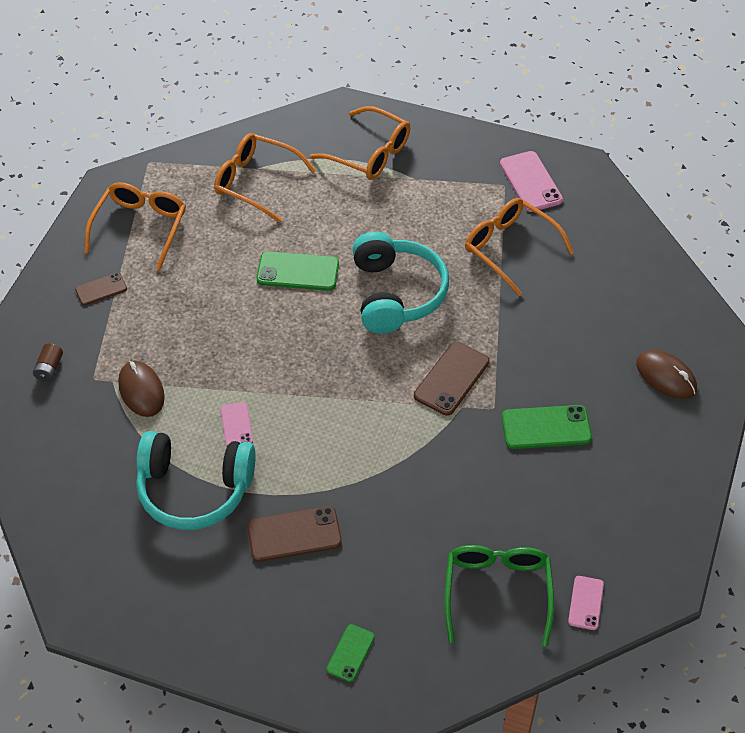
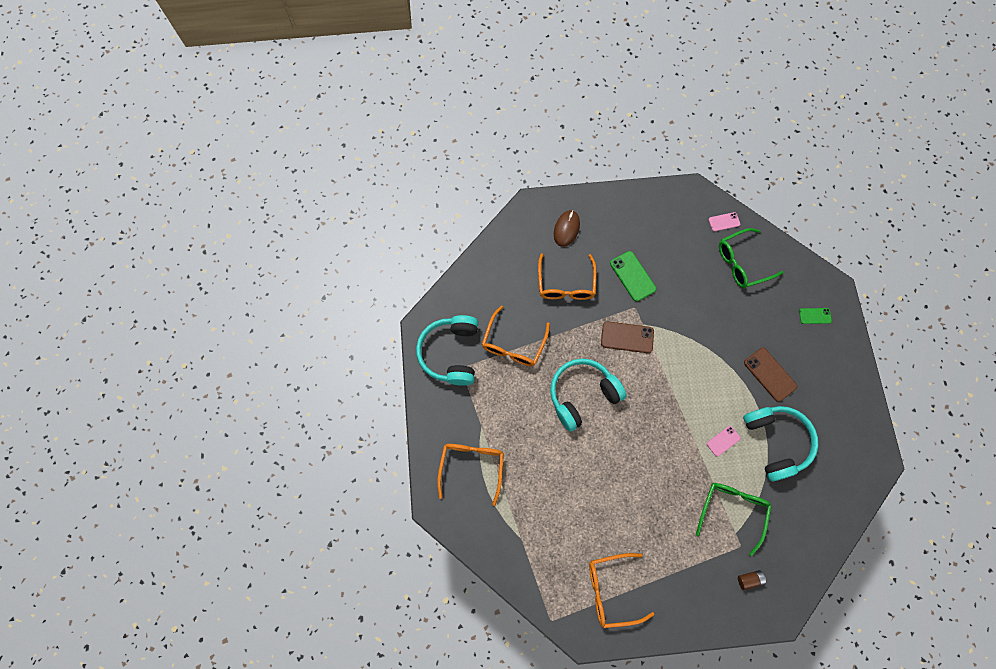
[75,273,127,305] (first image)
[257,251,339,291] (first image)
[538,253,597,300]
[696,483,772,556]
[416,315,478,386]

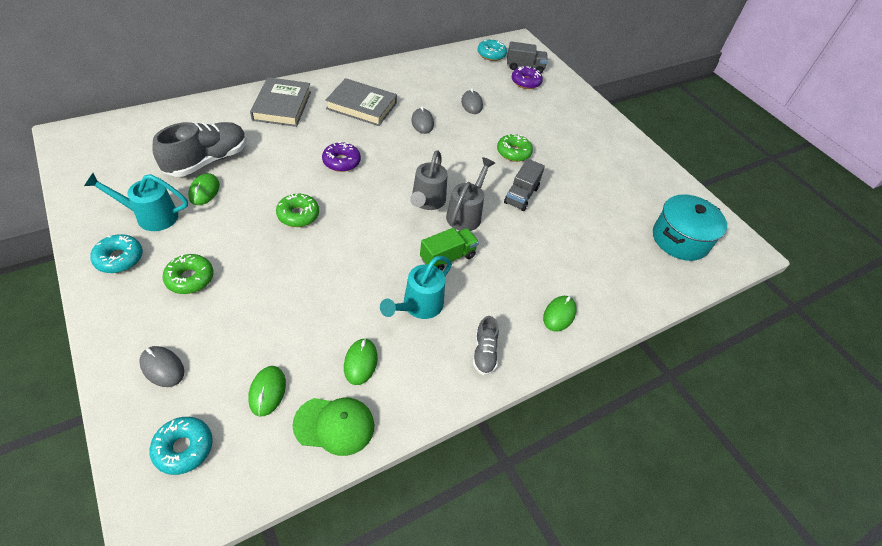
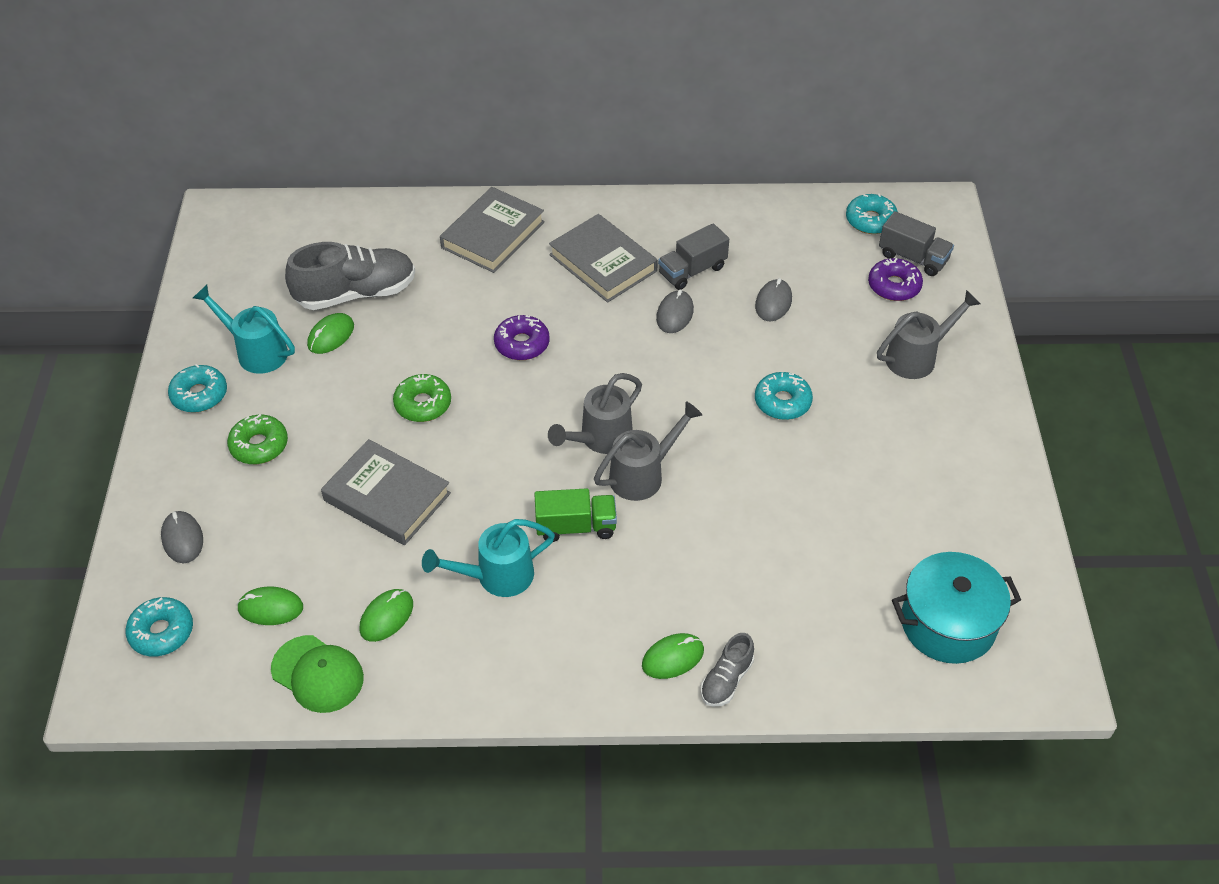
[321,439,451,545]
[877,290,981,379]
[700,633,754,707]
[658,224,729,290]
[755,372,813,420]
[237,586,303,625]

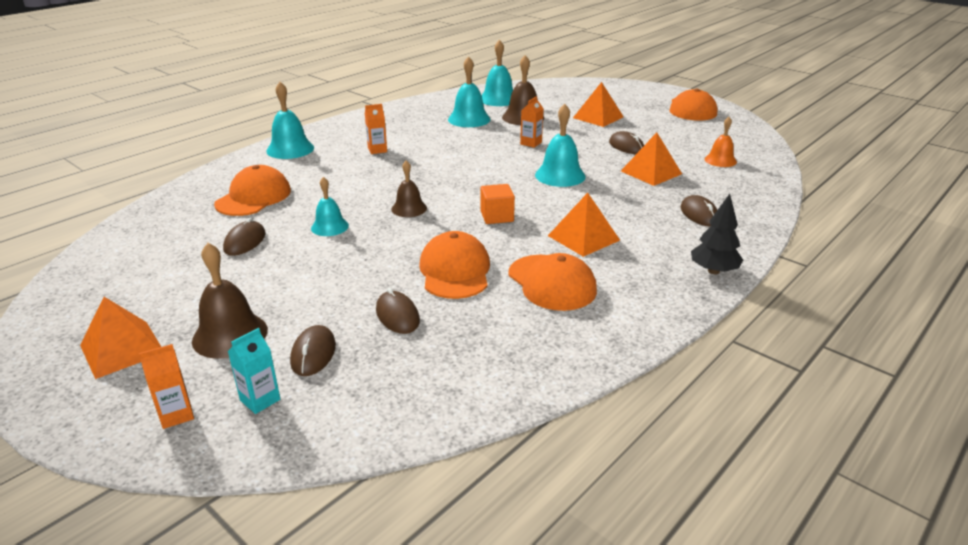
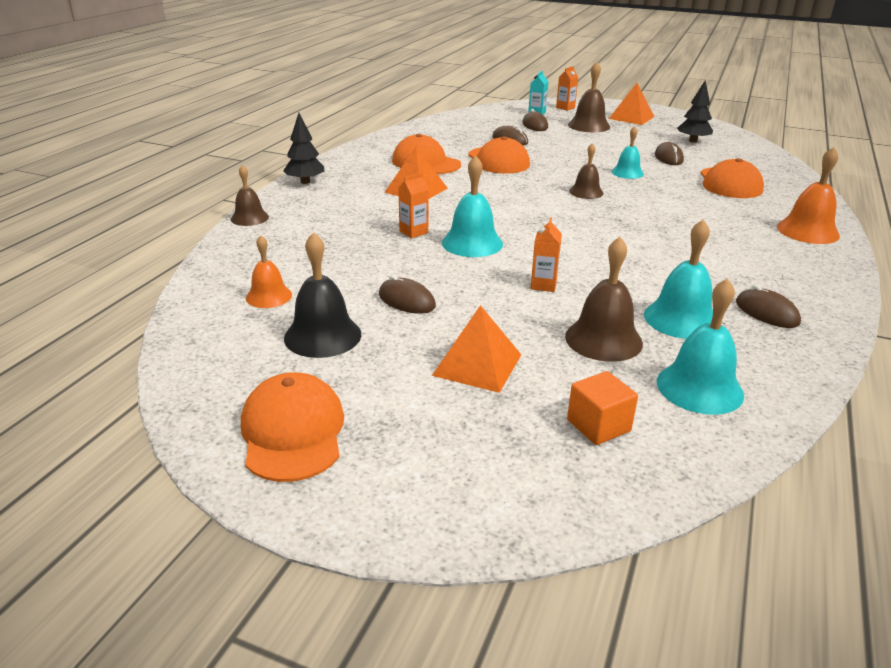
[621,132,682,186] (first image)
[231,165,269,226]
[284,232,361,358]
[677,80,713,143]
[399,173,429,238]
[567,371,638,445]
[736,285,801,328]
[777,147,840,244]

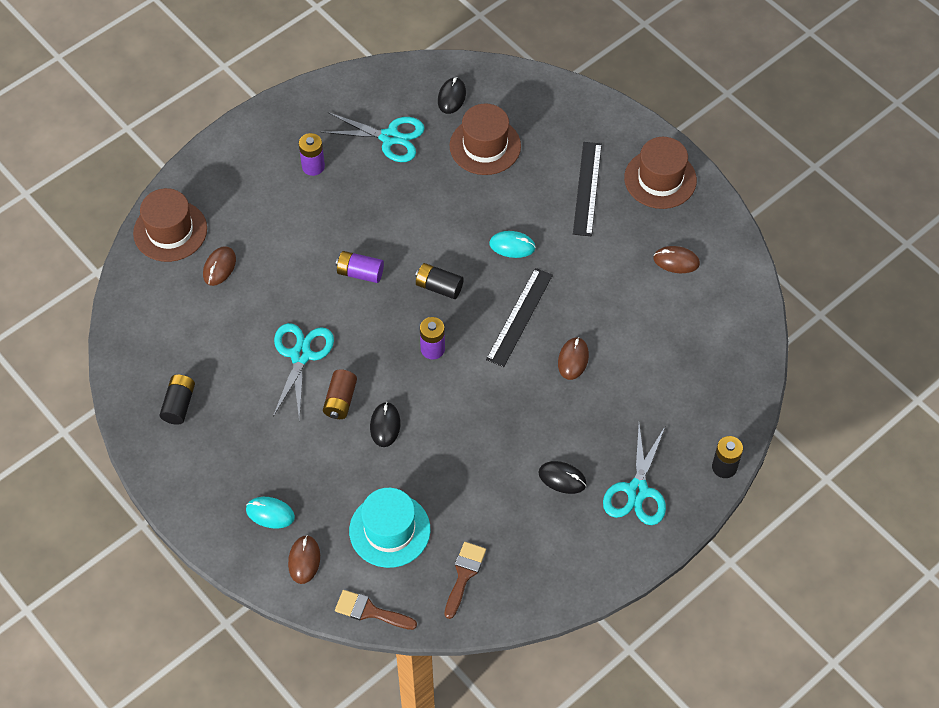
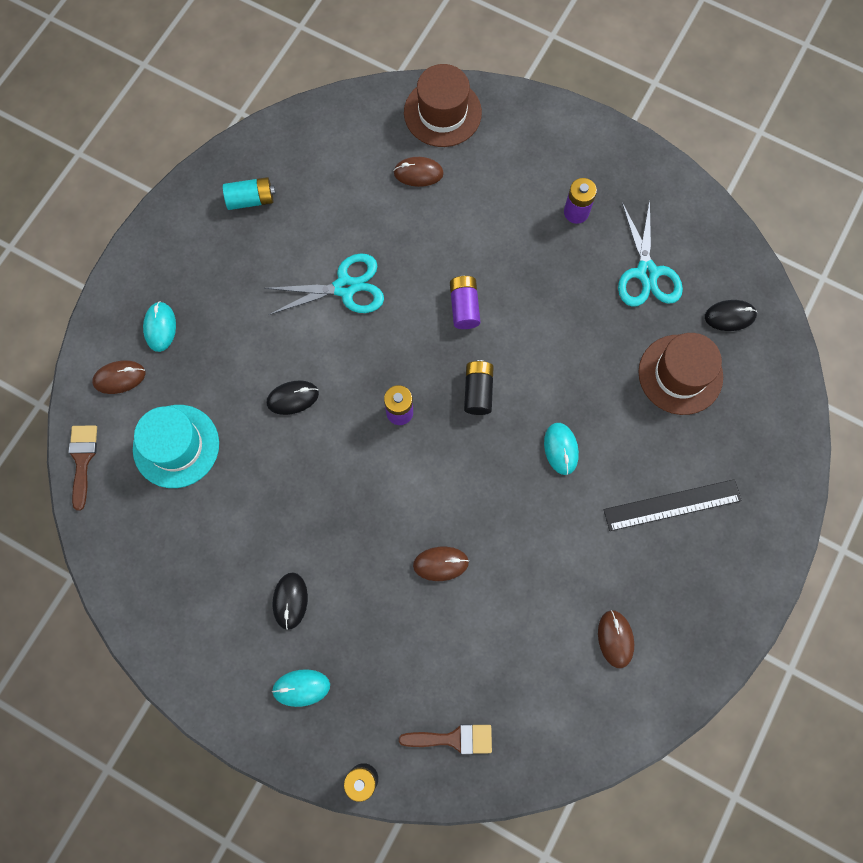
[323,369,357,419] (first image)
[486,268,553,367] (first image)
[624,137,697,209] (first image)
[399,724,492,754]
[272,669,330,707]
[223,177,276,210]

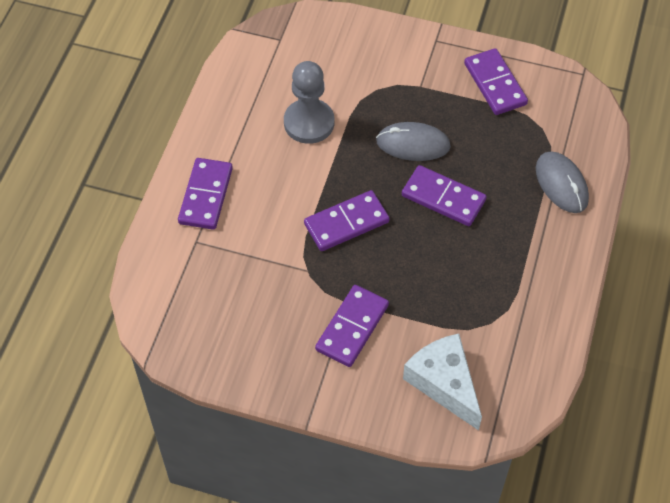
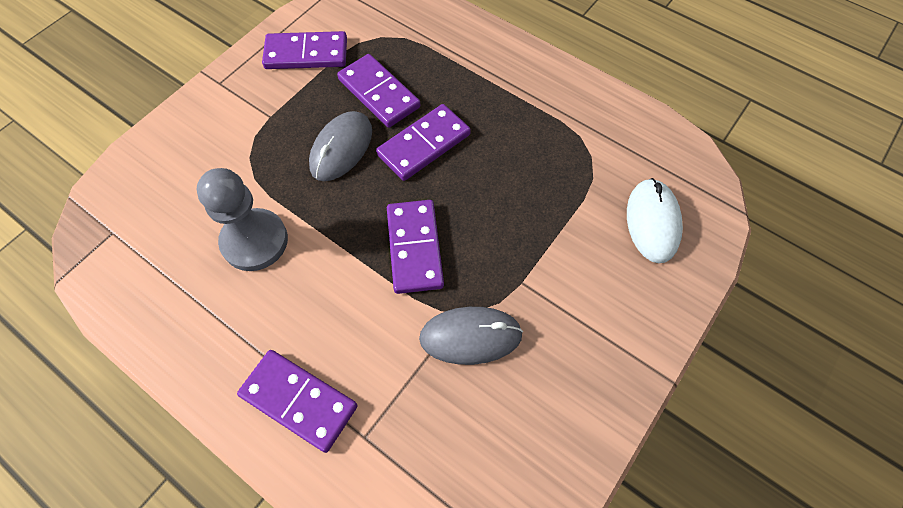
[337,54,420,128]
[419,307,523,365]
[627,178,683,263]

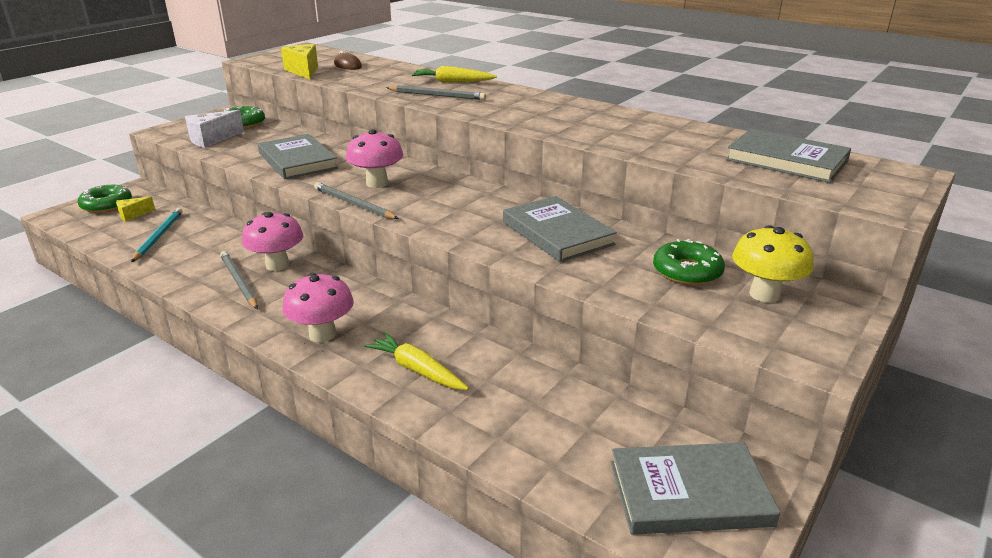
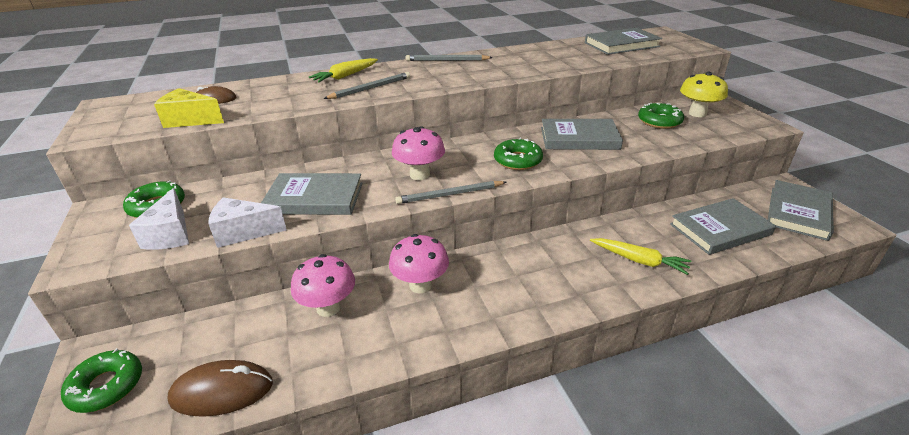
[116,197,155,221] (first image)
[131,208,183,262] (first image)
[168,360,273,417]
[208,197,287,248]
[494,138,543,170]
[670,198,776,255]
[405,55,493,61]
[291,254,355,317]
[590,238,692,275]

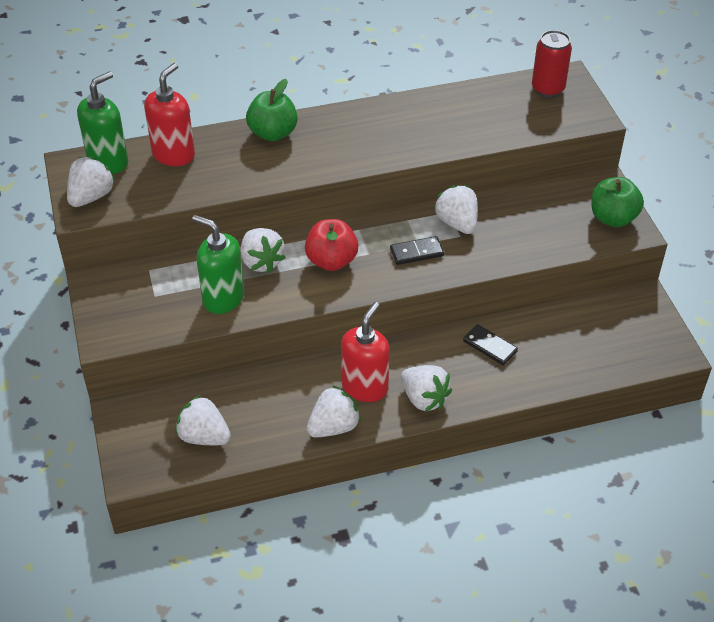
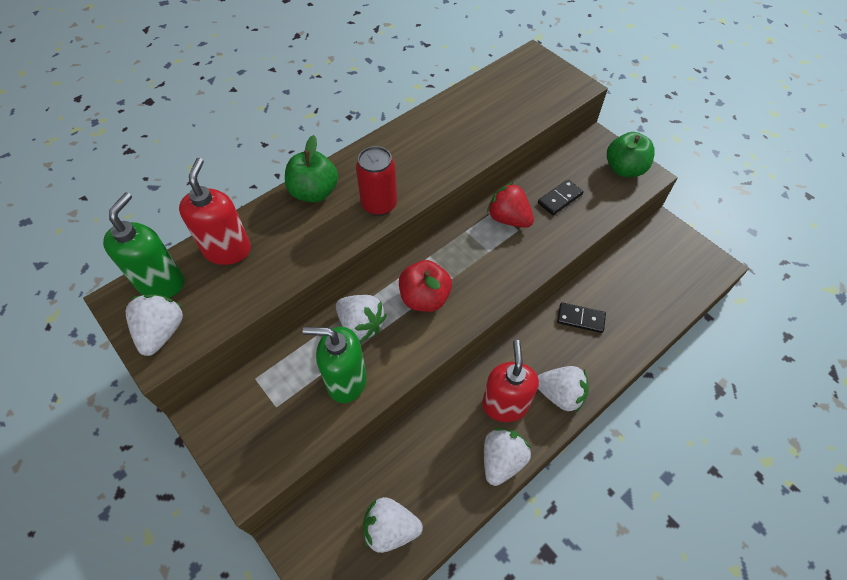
[538,179,583,215]
[356,146,397,216]
[487,183,534,228]

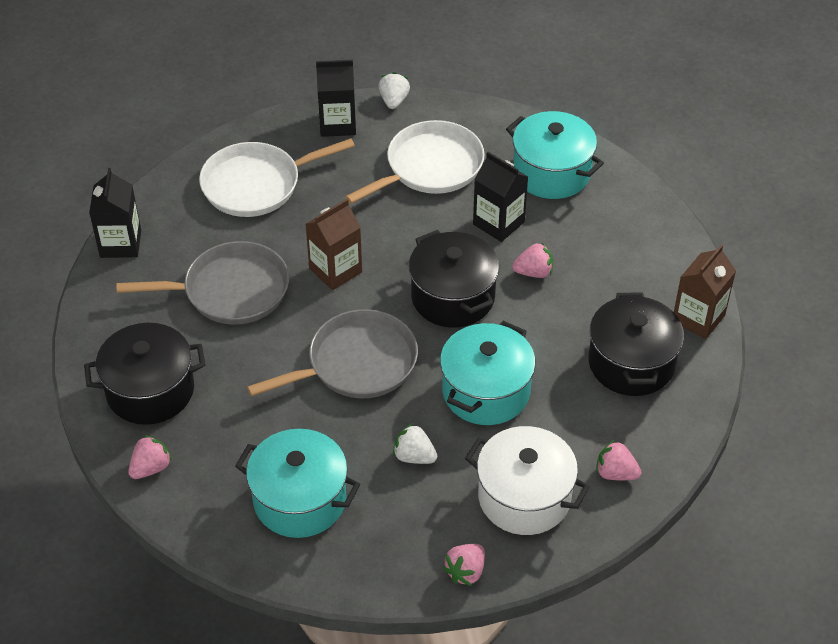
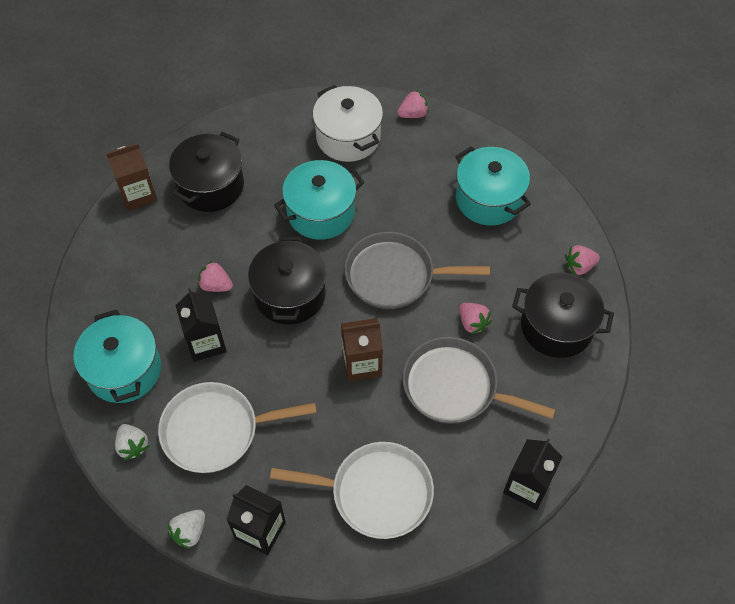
[115,424,149,460]
[459,303,492,334]

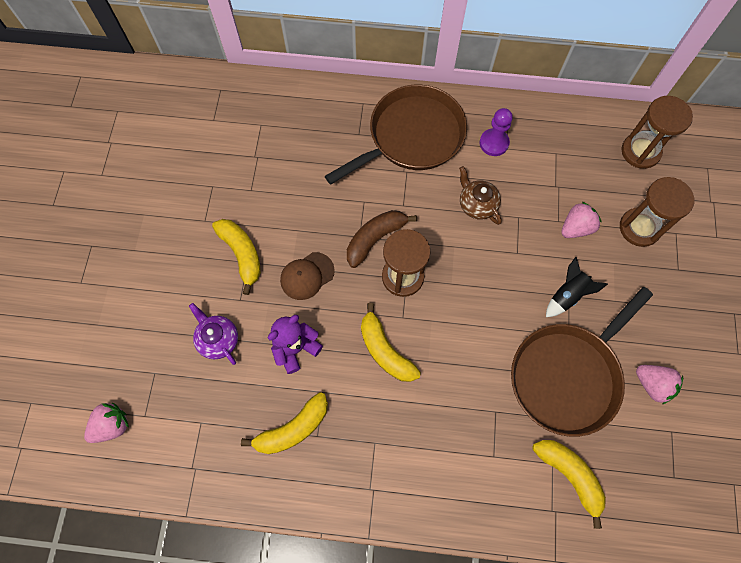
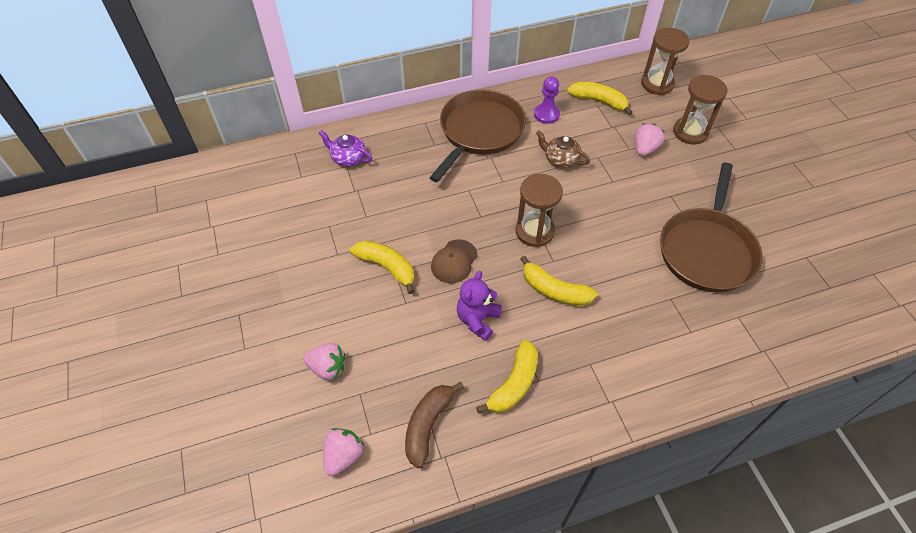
[546,257,608,317] (first image)
[319,130,372,167]
[405,382,464,468]
[567,82,633,115]
[303,343,346,380]

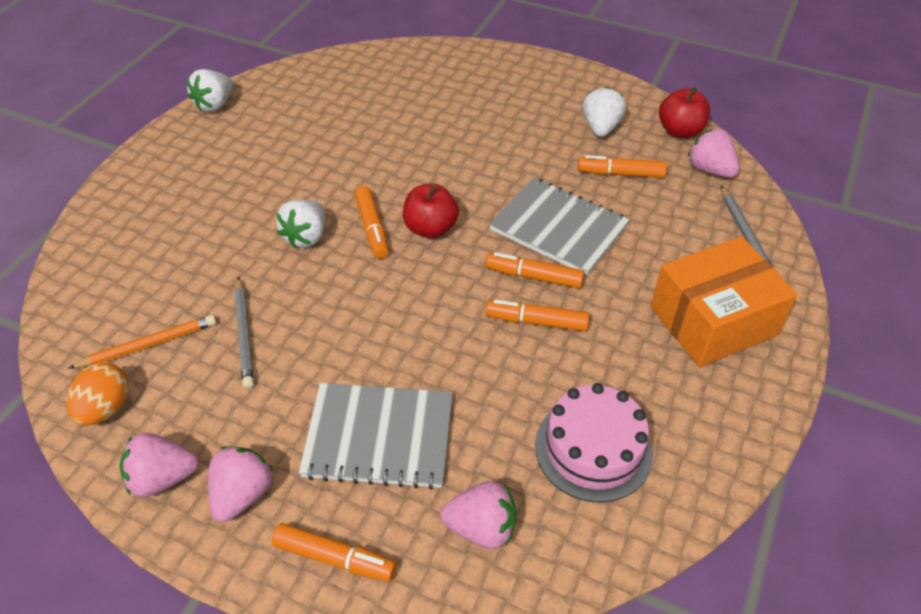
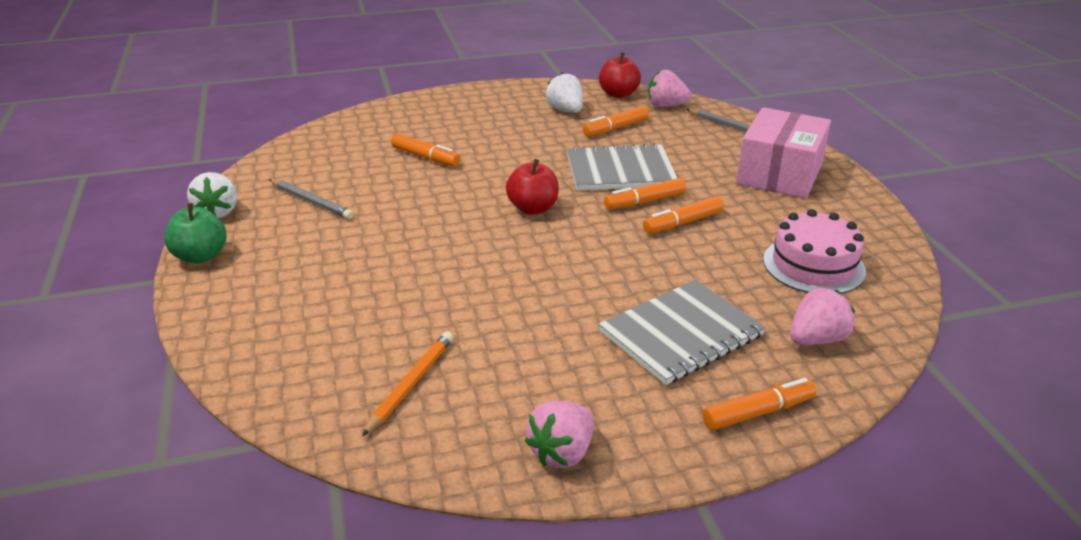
[67,363,128,426] (first image)
[208,446,273,522] (first image)
[276,199,325,248] (first image)
[164,203,227,263]
[269,179,353,219]
[391,133,460,167]
[736,107,831,199]

